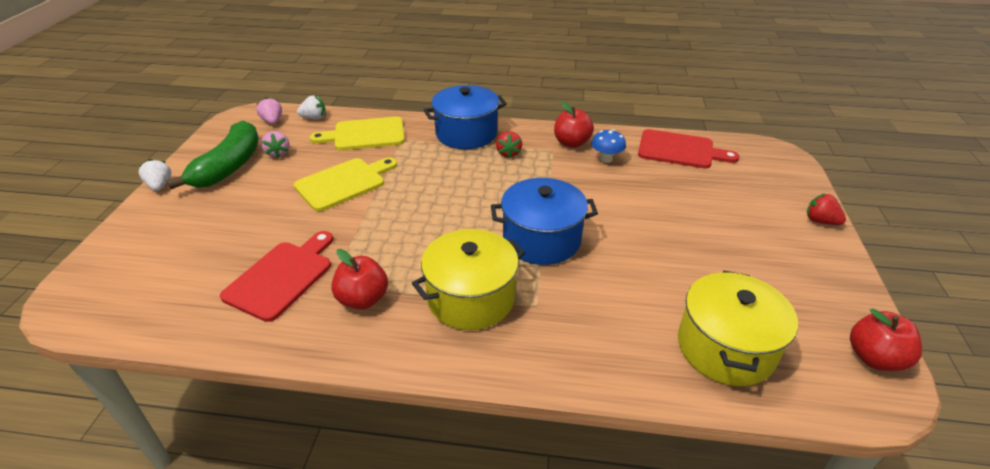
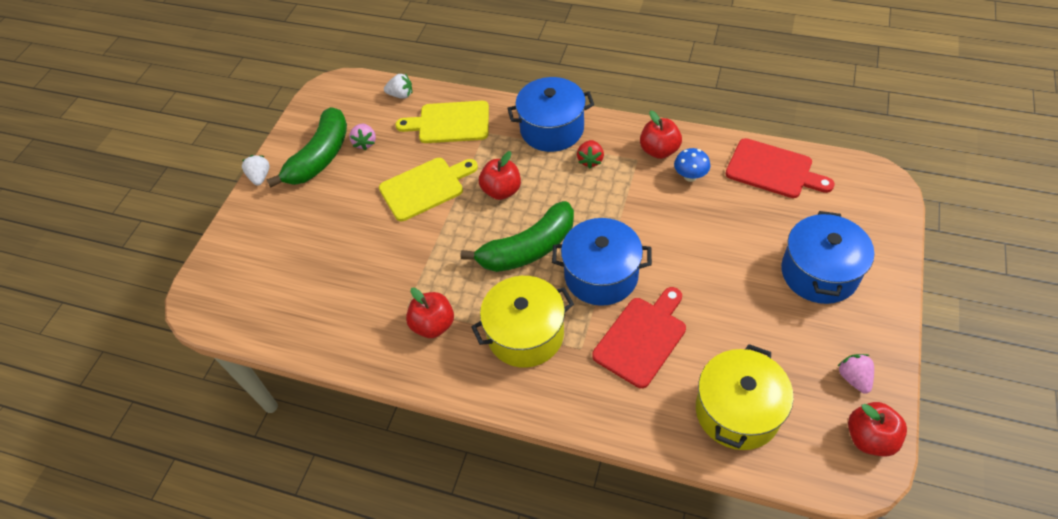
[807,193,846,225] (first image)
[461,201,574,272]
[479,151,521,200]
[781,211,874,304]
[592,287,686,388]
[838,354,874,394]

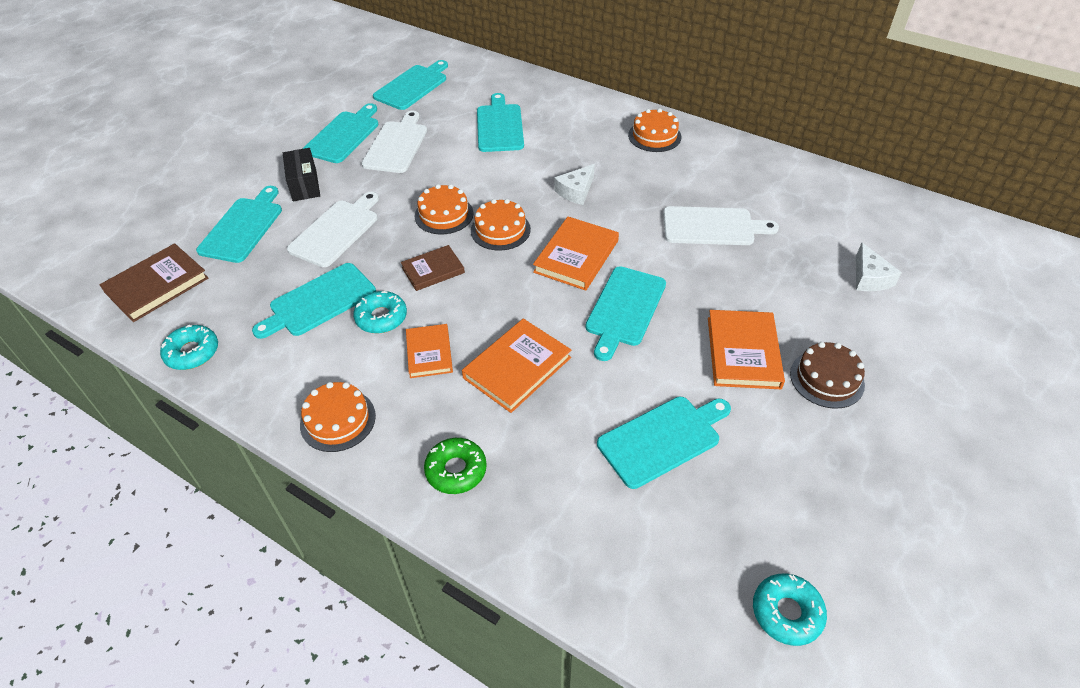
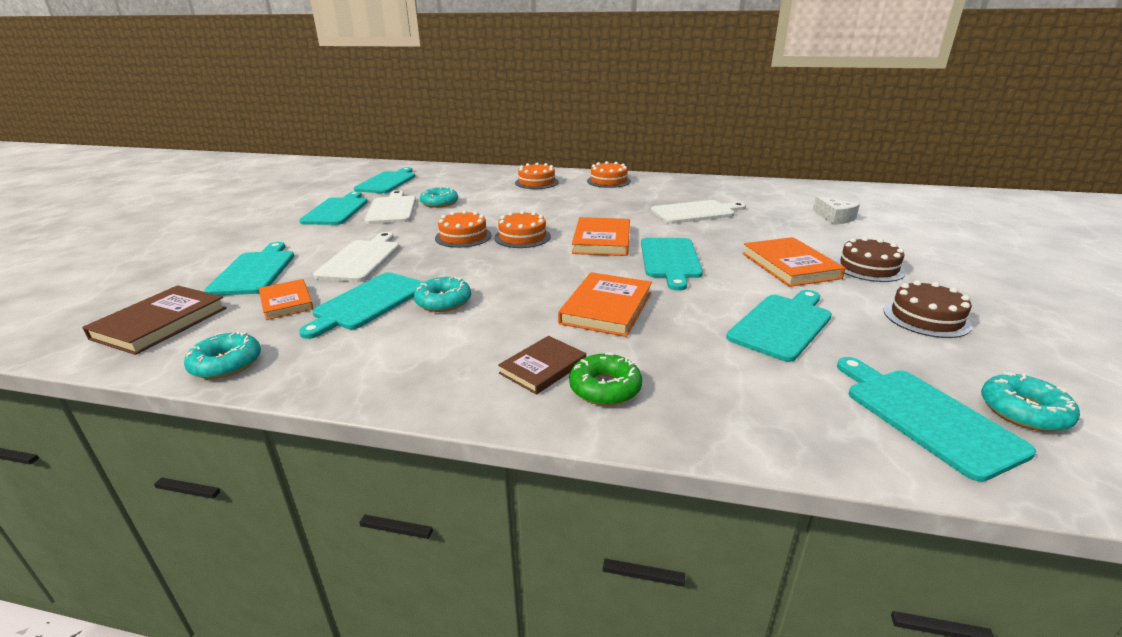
[283,148,320,201] (first image)
[554,164,595,205] (first image)
[420,187,458,208]
[884,280,972,338]
[515,162,559,189]
[498,336,586,395]
[259,279,314,320]
[837,357,1036,482]

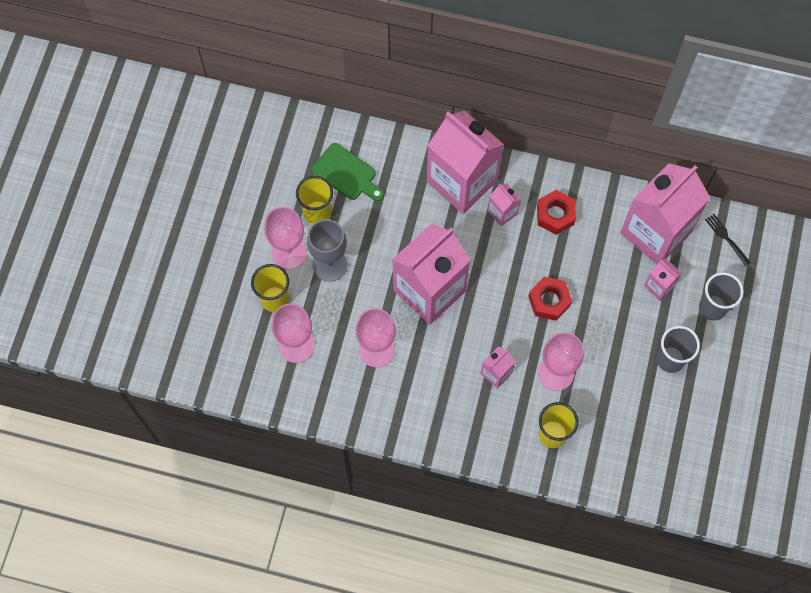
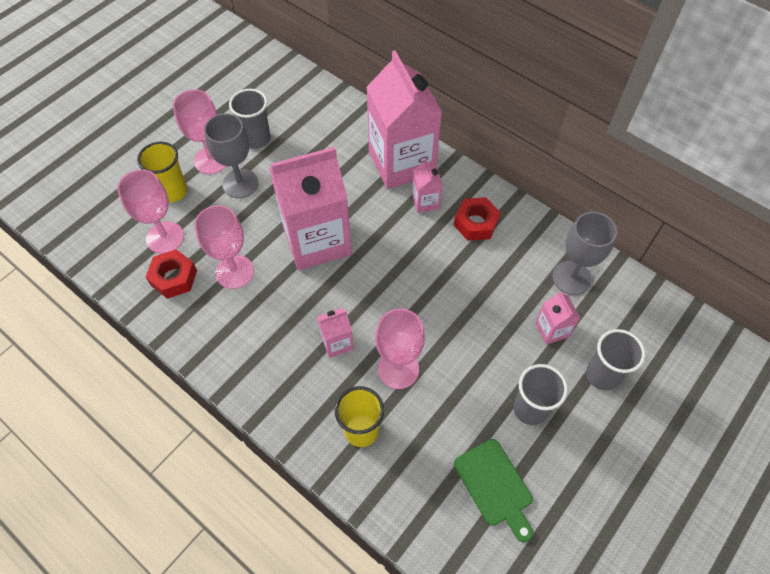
[705,214,751,266] (first image)
[454,439,533,542]
[146,249,197,299]
[552,212,617,295]
[229,89,271,149]

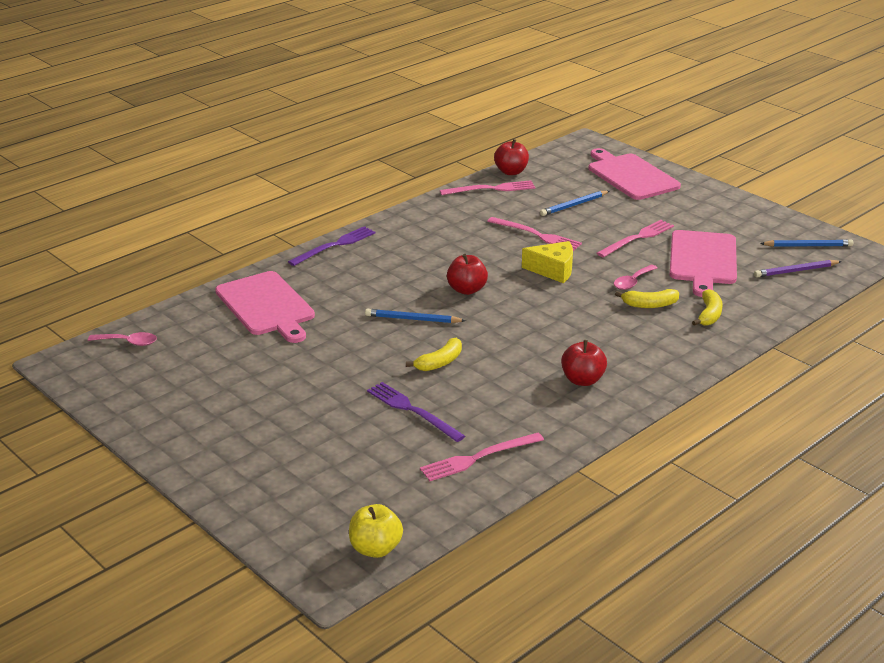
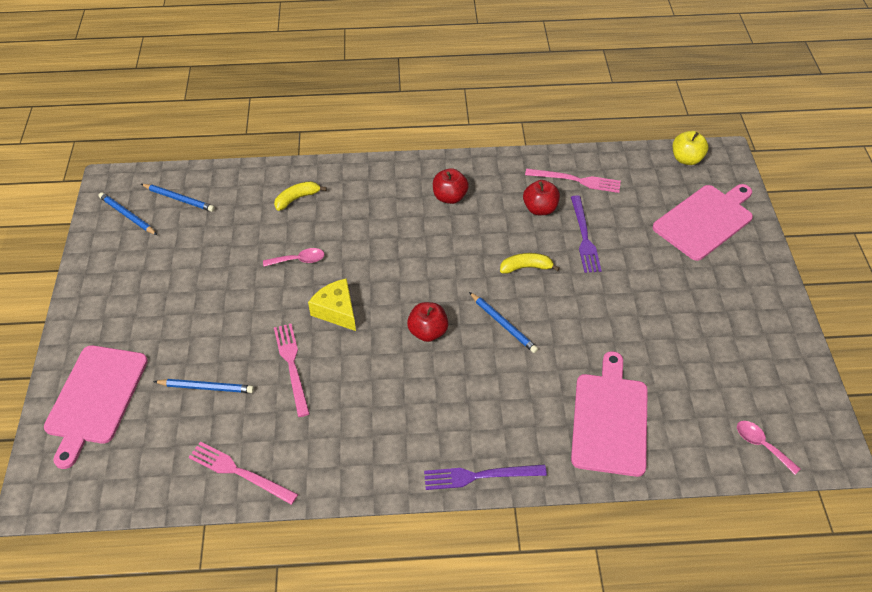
[597,220,674,257] (first image)
[615,289,679,308] (first image)
[523,180,560,215]
[653,184,753,261]
[141,184,215,212]

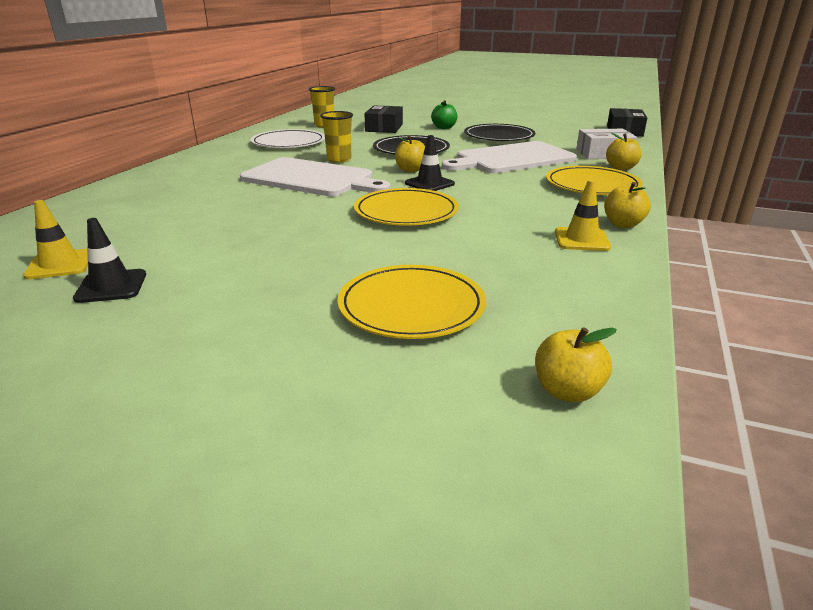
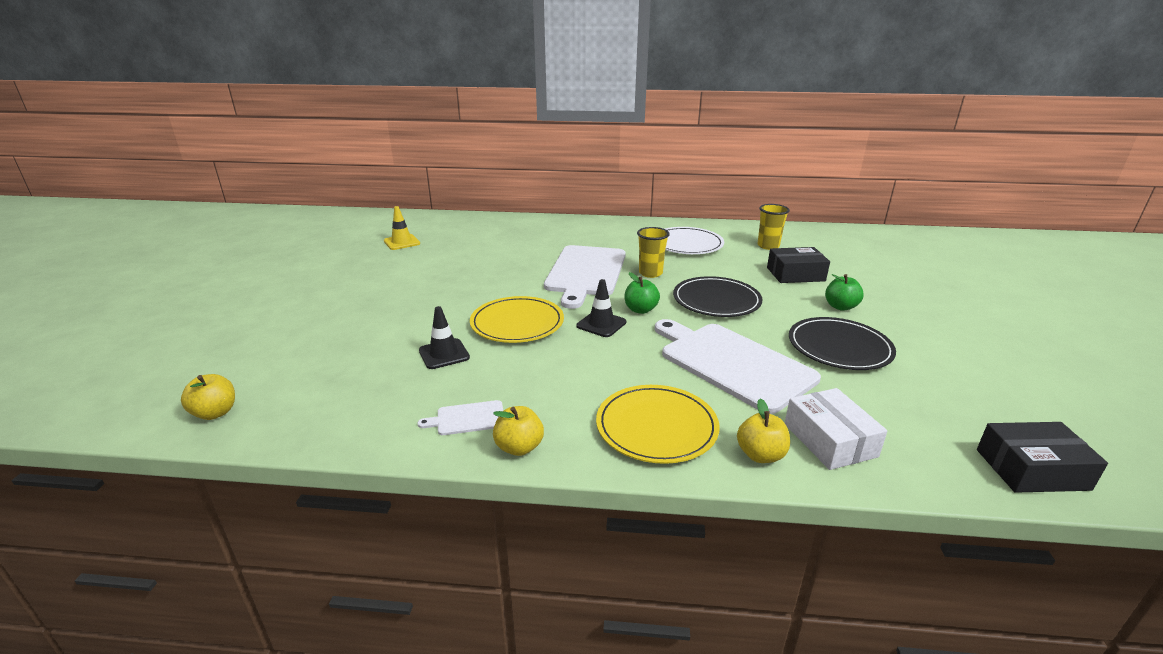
[337,265,486,339] (first image)
[419,306,470,369]
[417,400,503,435]
[625,272,660,314]

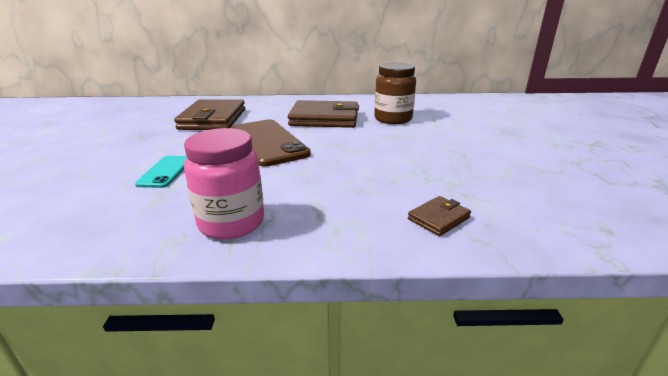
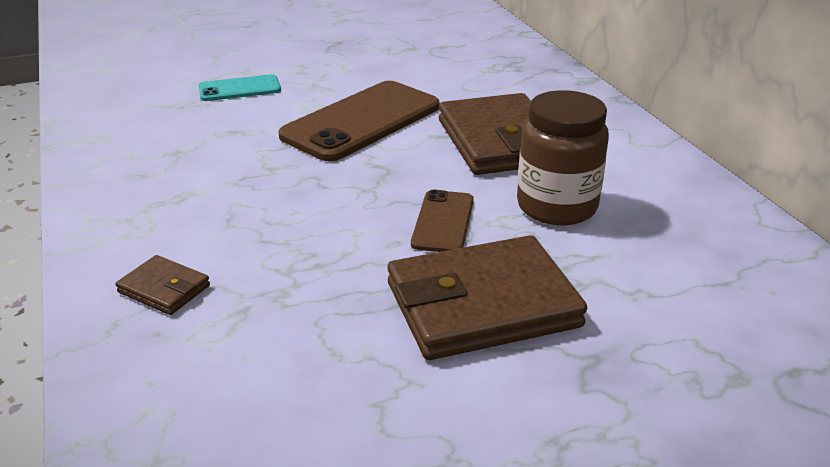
[184,128,264,240] (first image)
[411,190,474,252]
[387,235,587,360]

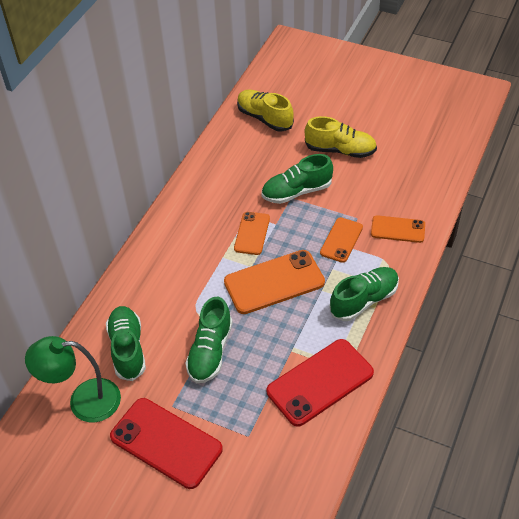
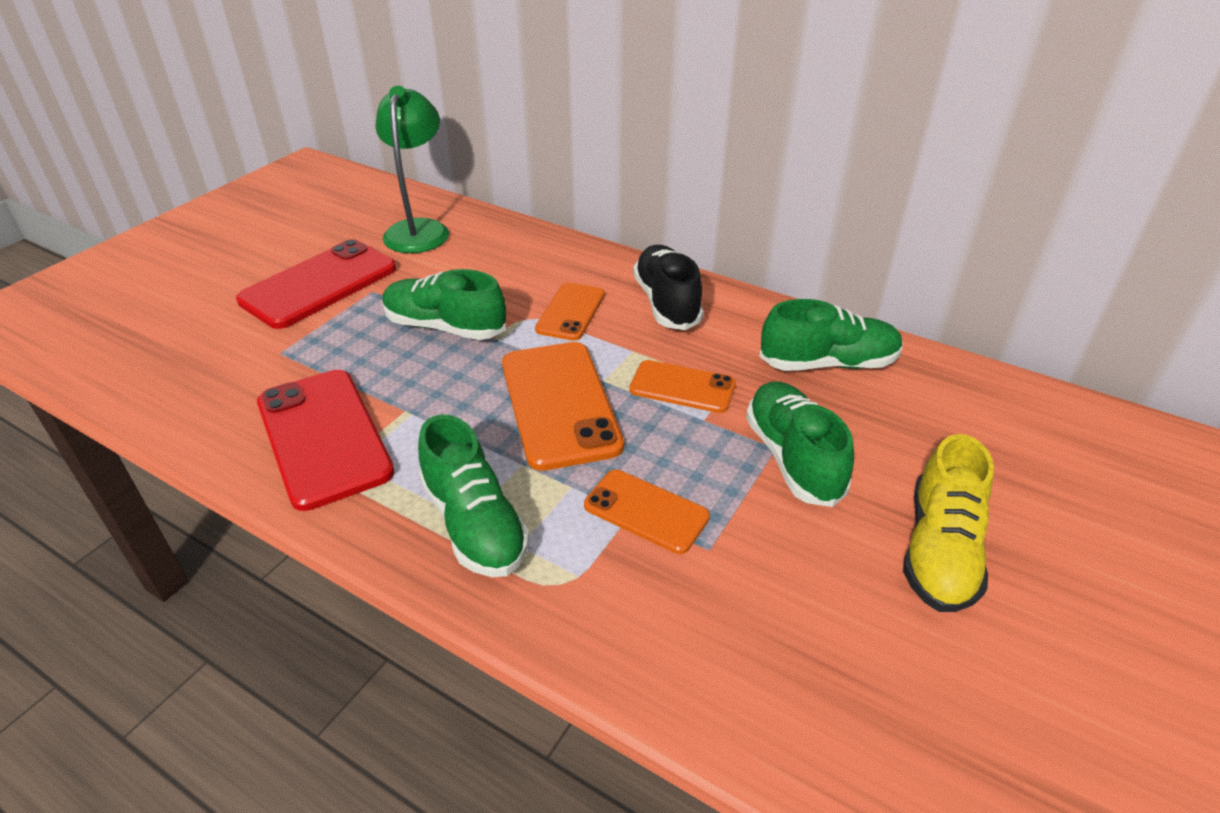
[237,89,294,132] (first image)
[633,245,704,330]
[759,299,903,371]
[535,282,605,341]

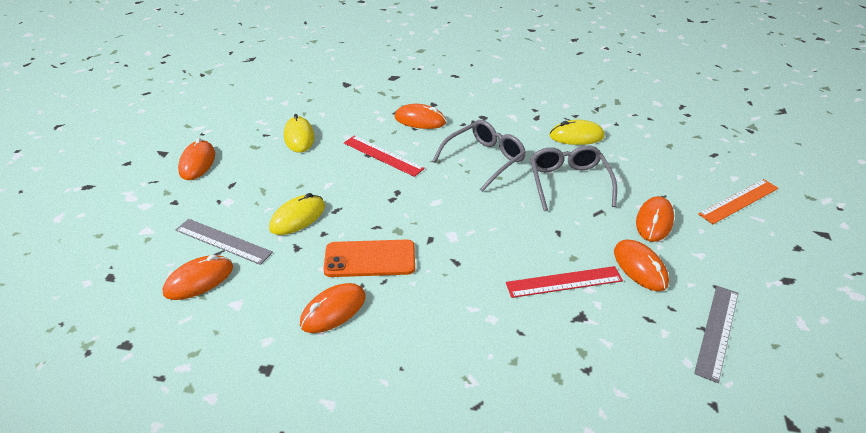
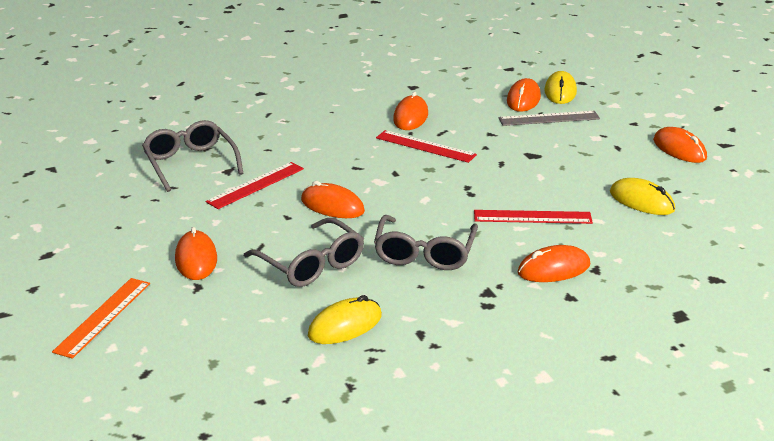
[694,286,738,383] (first image)
[142,120,243,192]
[544,71,577,104]
[301,181,365,218]
[376,130,477,163]

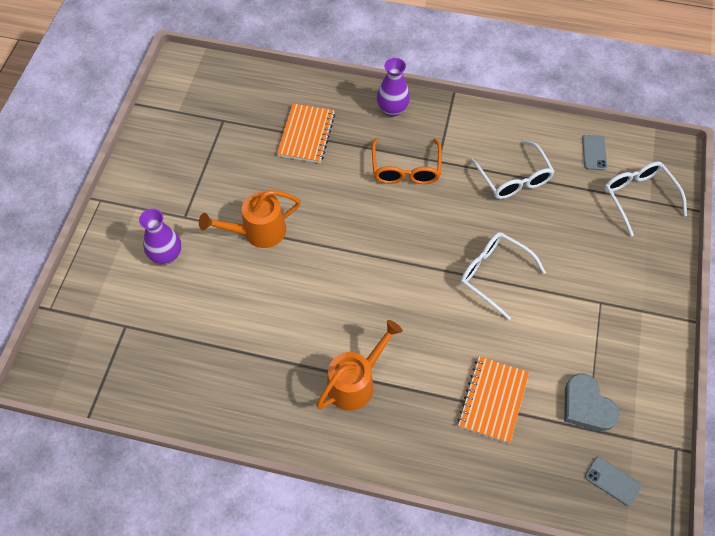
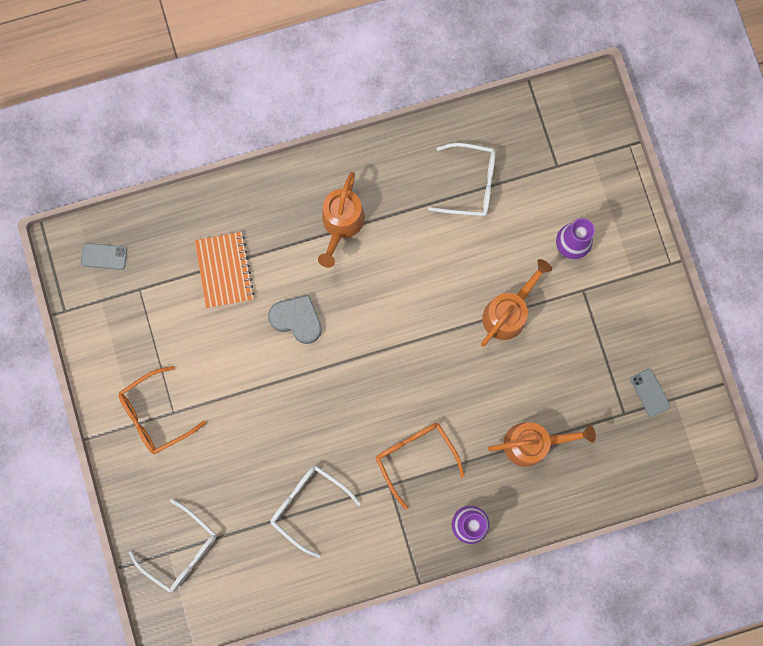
[118,366,206,454]
[428,143,496,216]
[268,295,322,344]
[630,368,670,417]
[488,423,596,467]

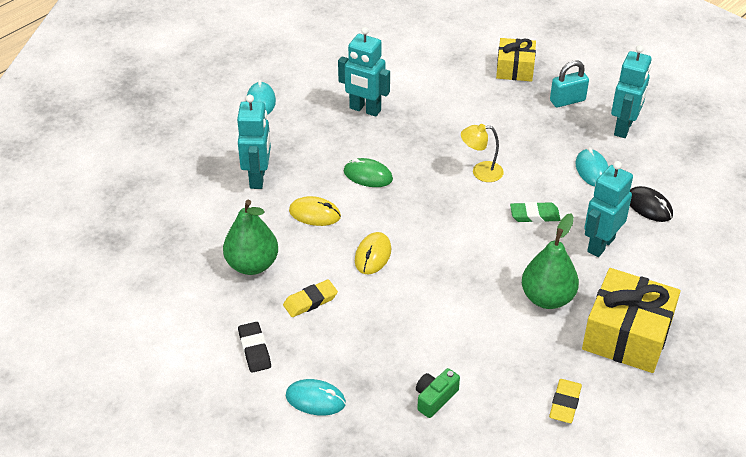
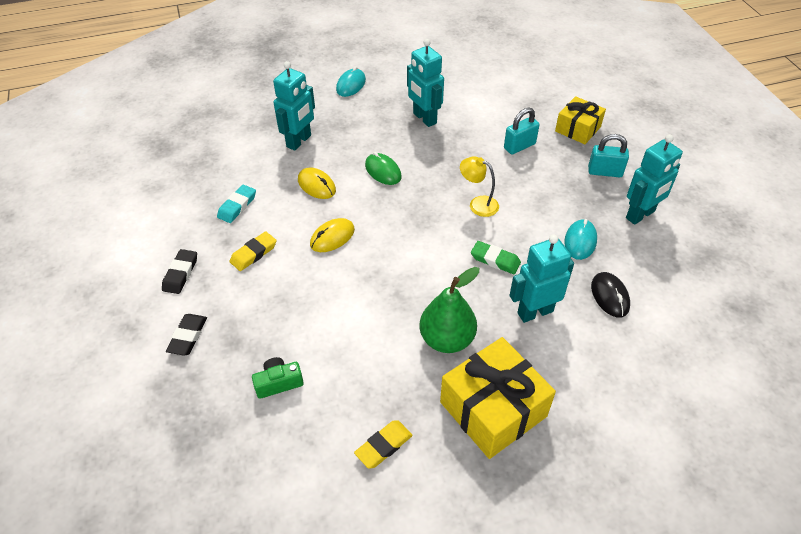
[504,108,539,154]
[217,184,256,223]
[166,314,207,356]
[230,231,277,271]

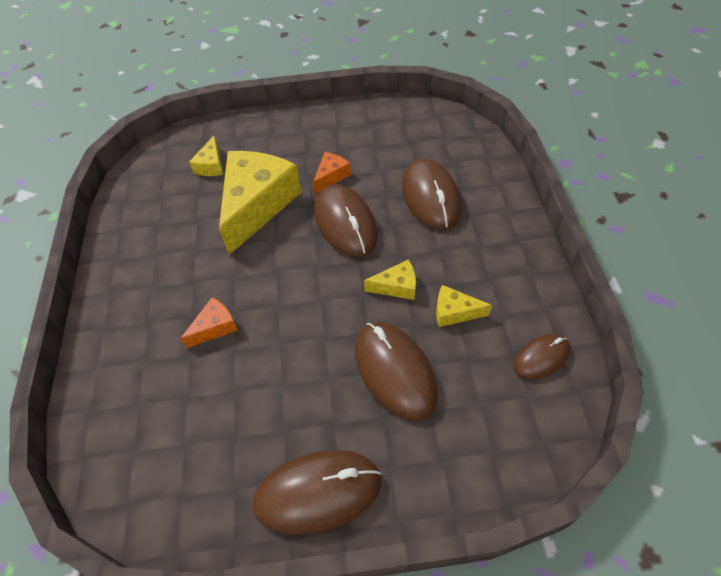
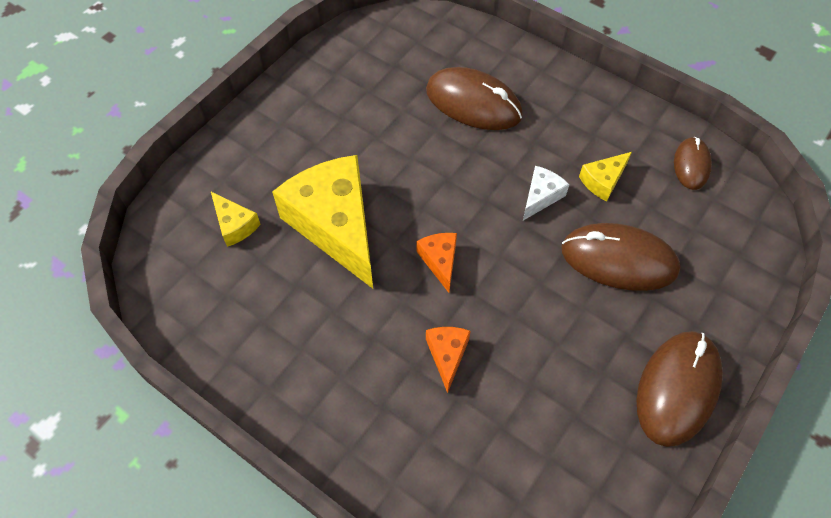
[314,184,377,257] (first image)
[417,233,457,293]
[523,166,569,220]

